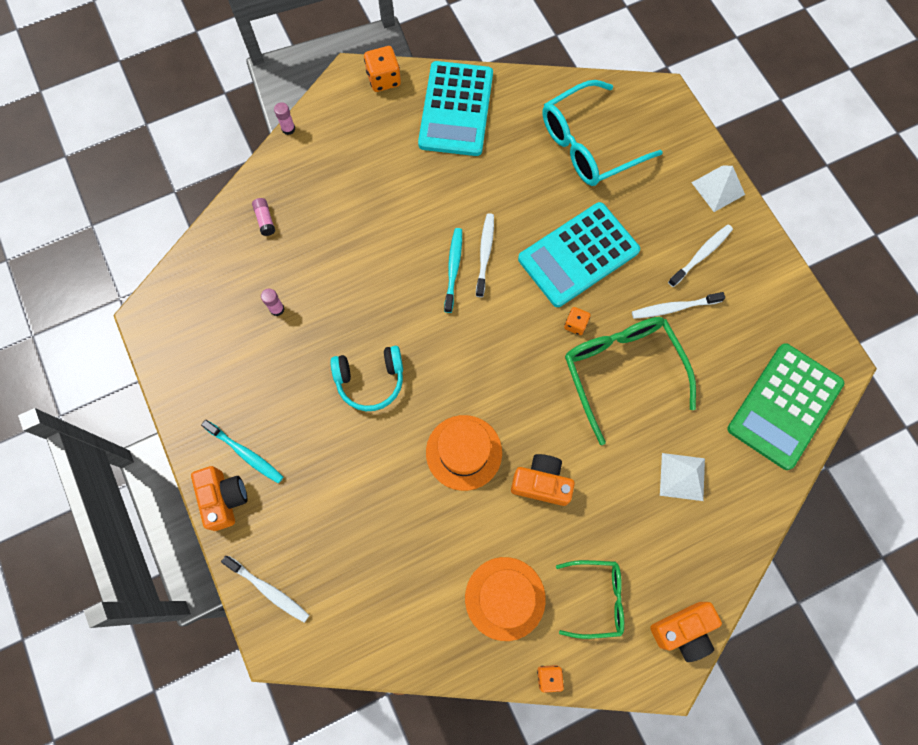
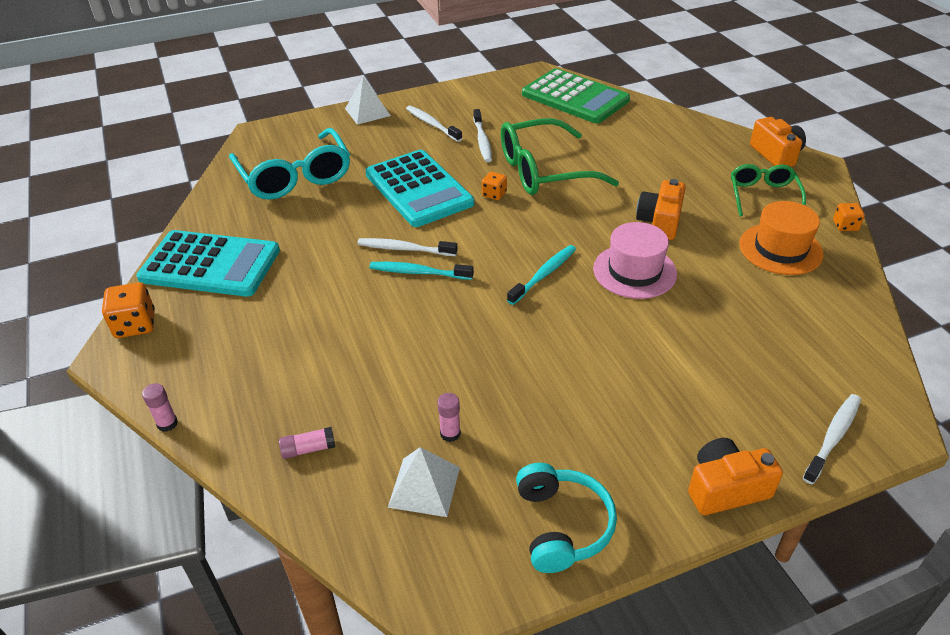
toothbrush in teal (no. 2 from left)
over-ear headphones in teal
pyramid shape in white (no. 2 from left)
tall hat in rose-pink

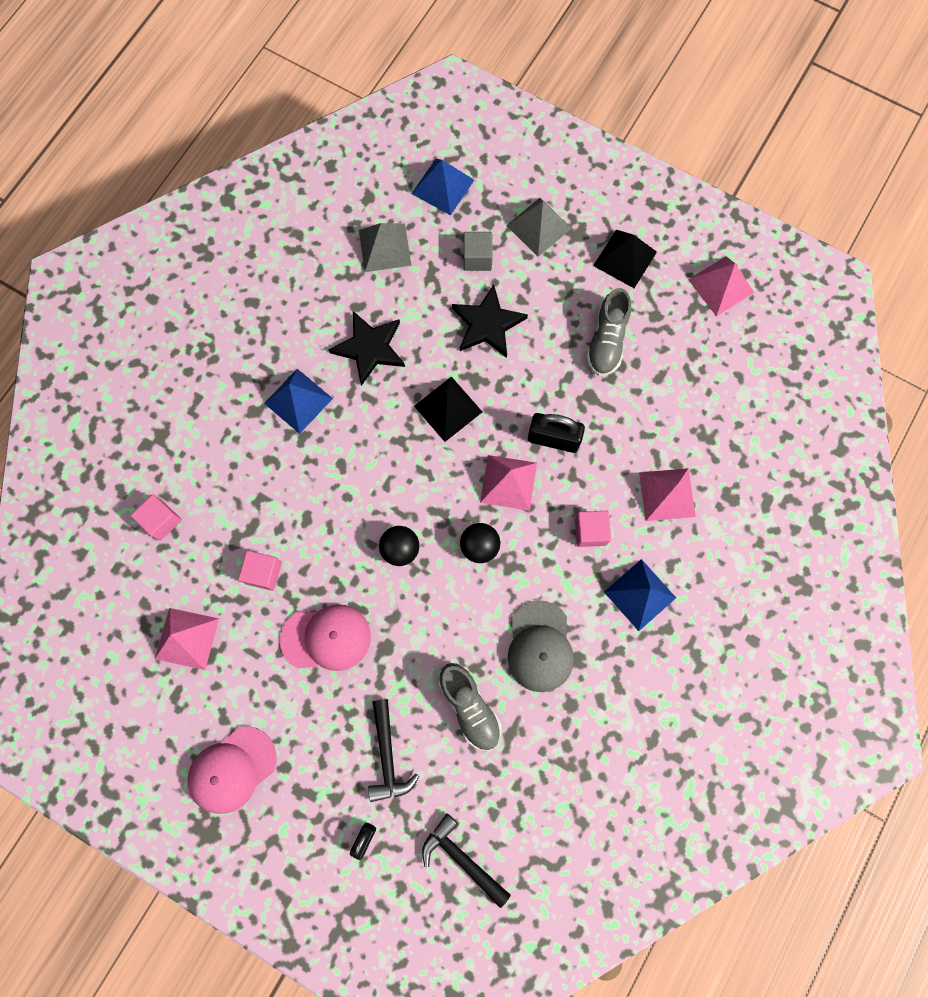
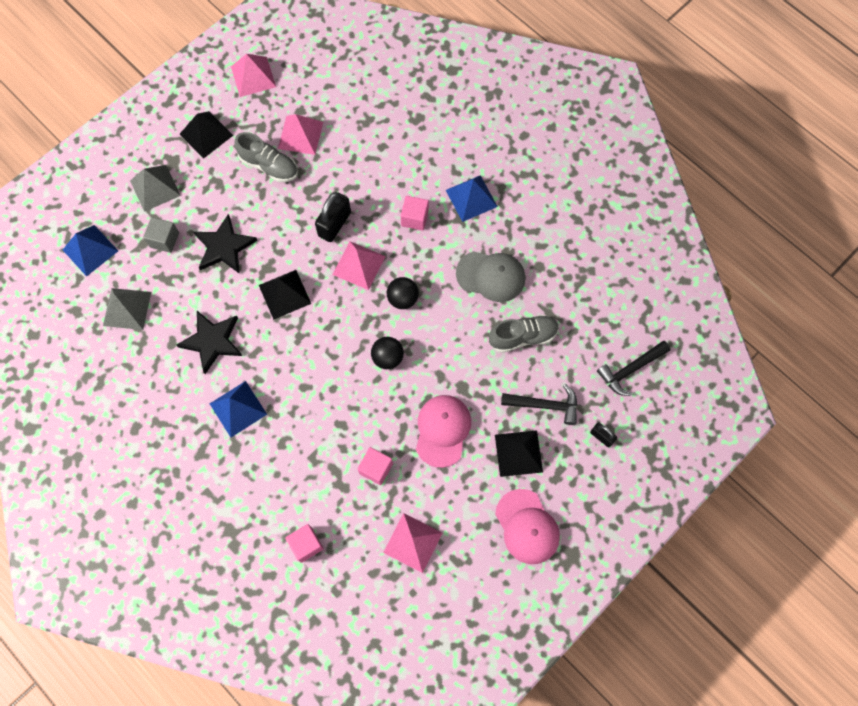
pyramid shape in black (no. 3 from left)
pyramid shape in rose-pink (no. 2 from left)

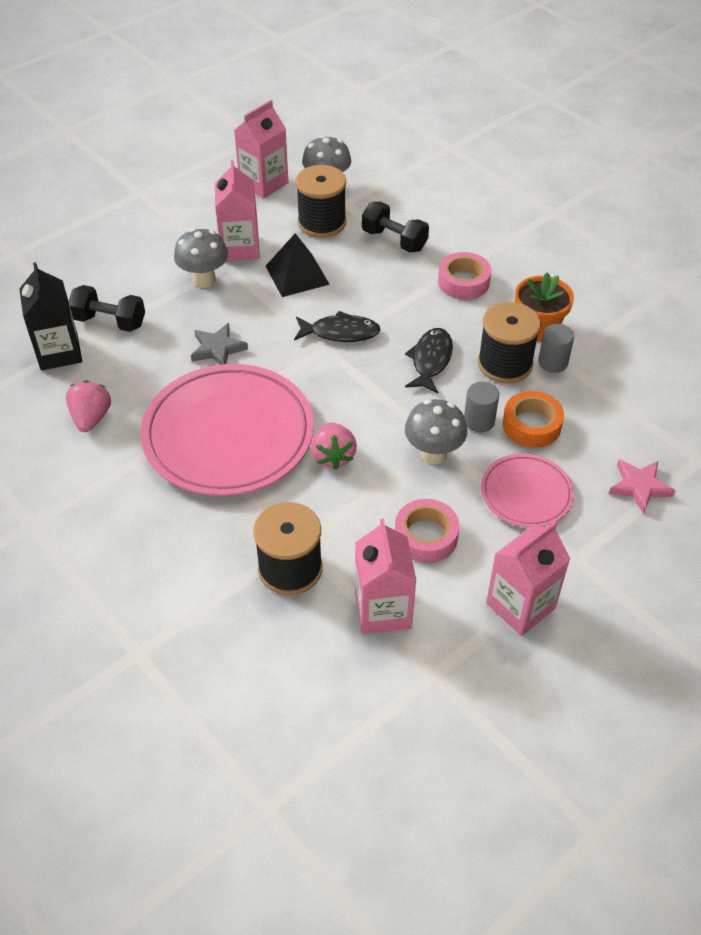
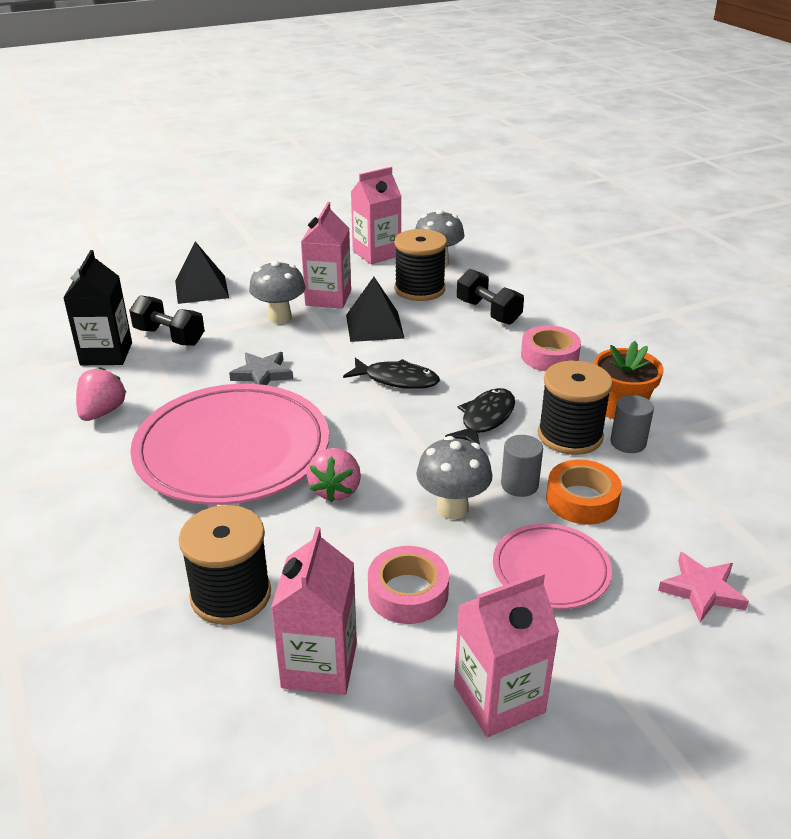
pyramid shape in black (no. 1 from left)

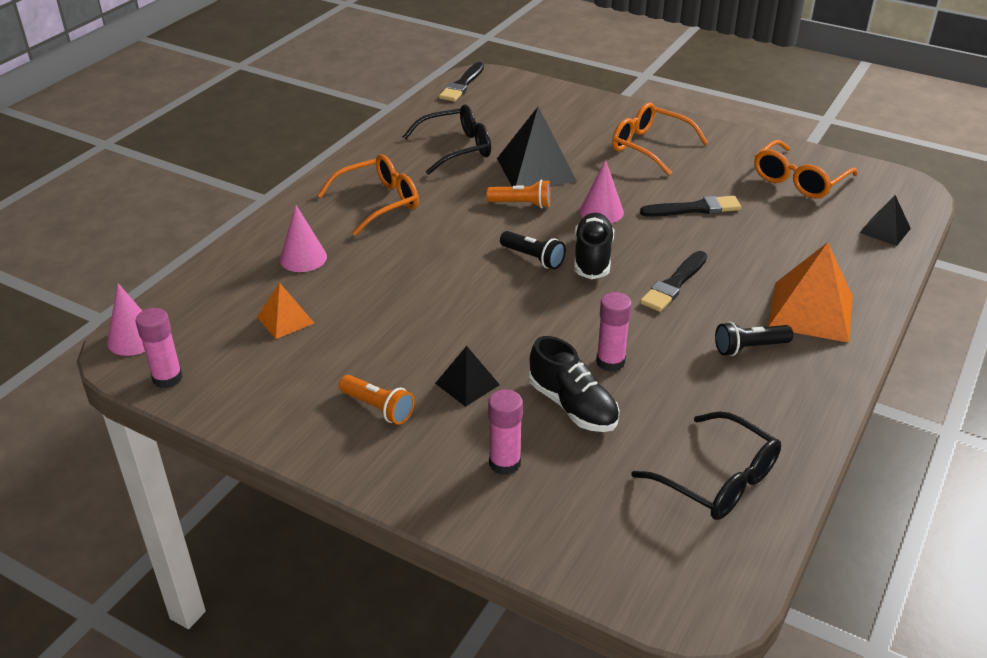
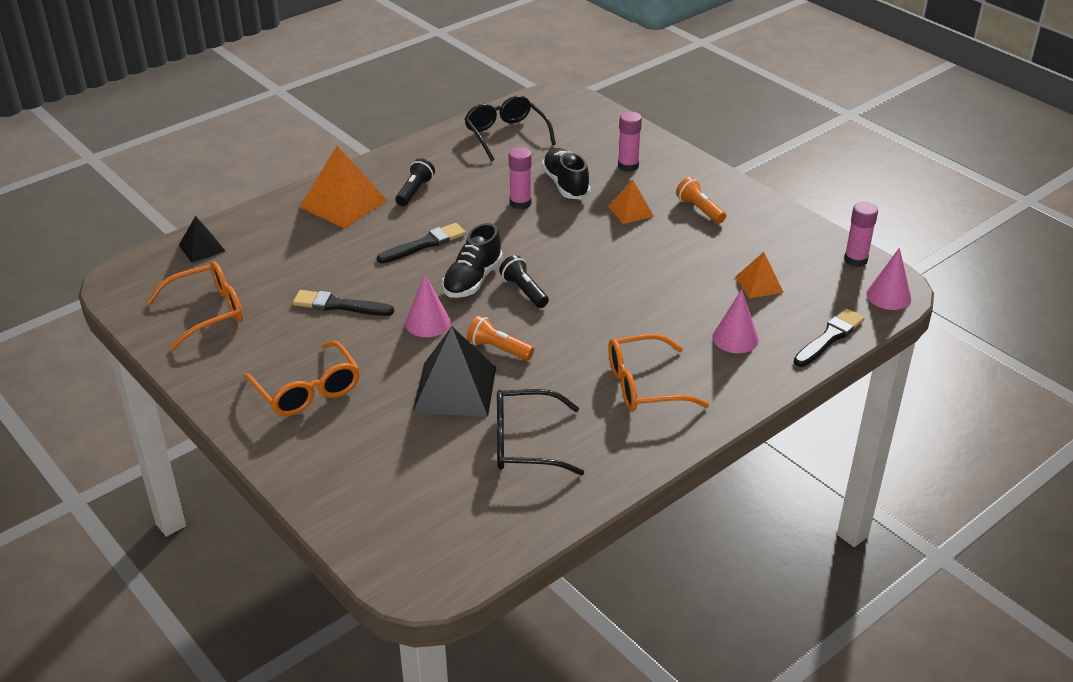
brush in black (no. 3 from left)
pyramid shape in orange-coloured (no. 2 from left)
flashlight in black (no. 1 from left)

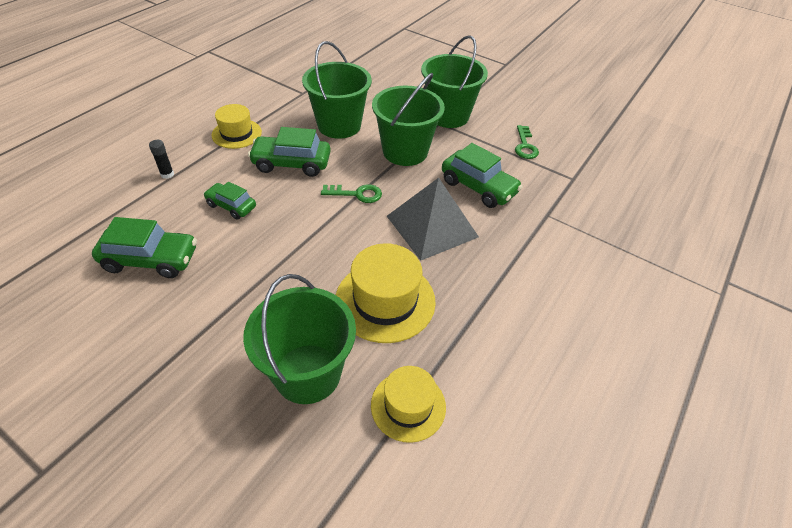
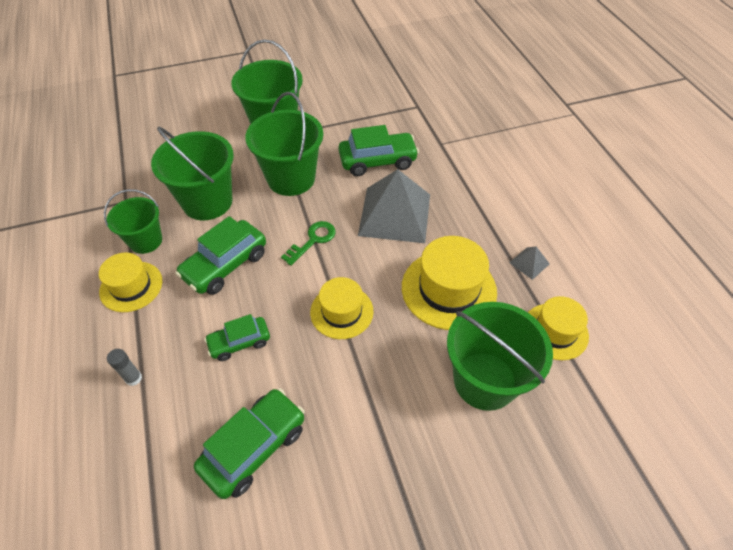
door key in green (no. 2 from left in the first image)
sand bucket in green (no. 1 from left)
tall hat in bright yellow (no. 2 from left)
pyramid shape in gray (no. 2 from left)
stick of glue in gray

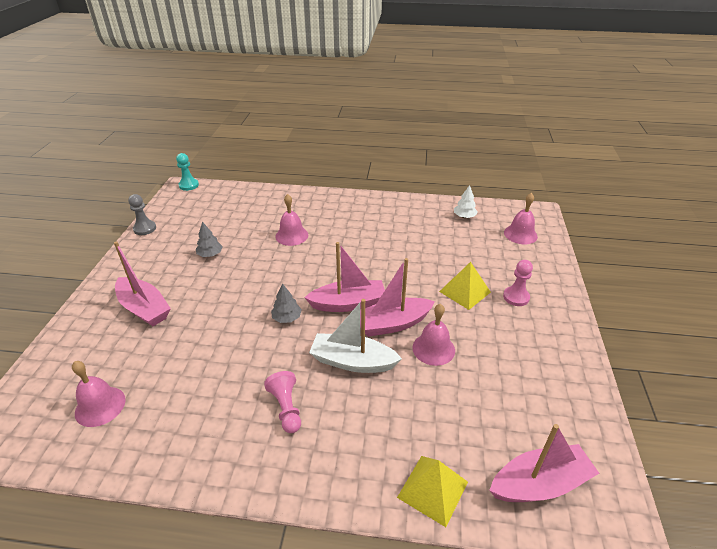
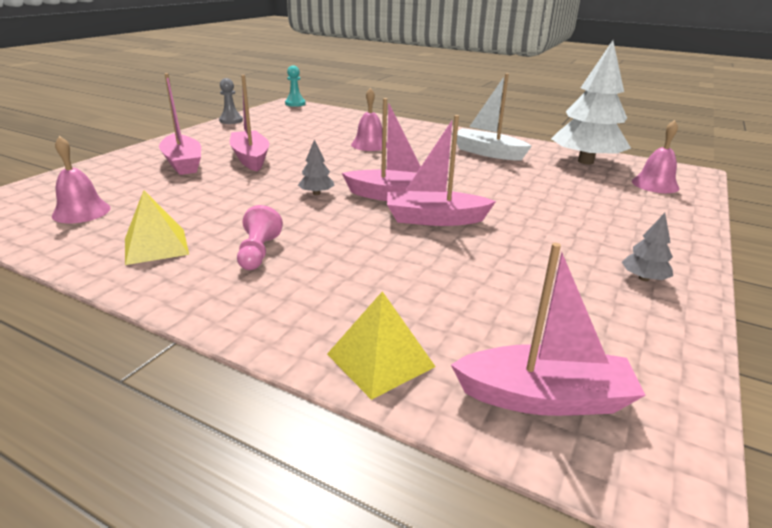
hand bell in rose-pink (no. 3 from left in the first image)
game pawn in rose-pink (no. 2 from left in the first image)
toy boat in rose-pink (no. 2 from left)
toy tree in gray (no. 2 from left)
toy boat in white
pyramid shape in bright yellow (no. 1 from left)
toy tree in white

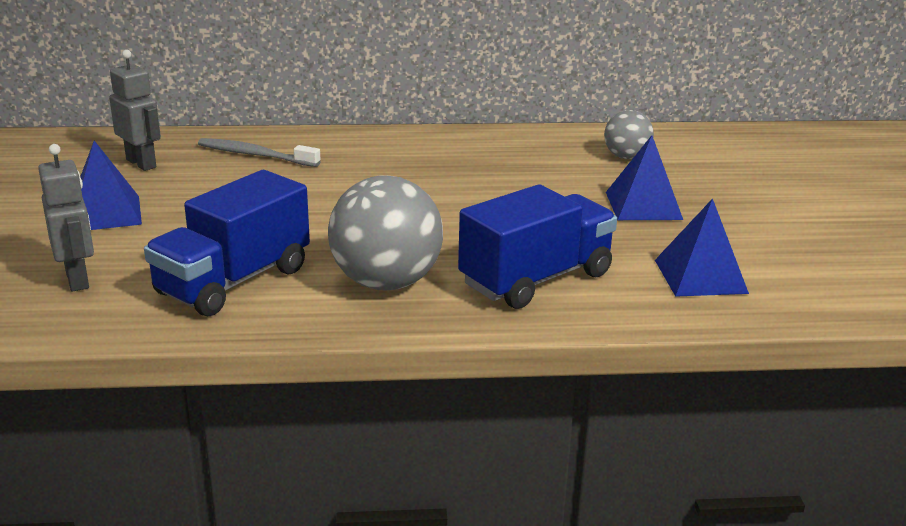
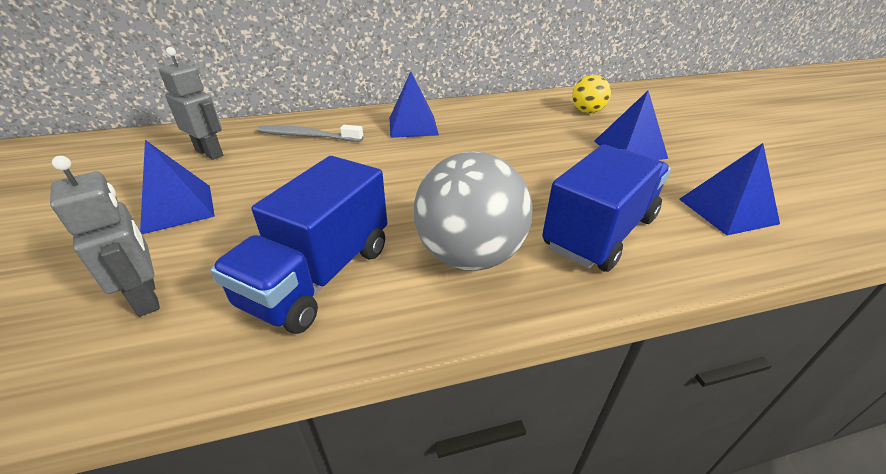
pyramid shape in cobalt (no. 2 from left)
play ball in bright yellow

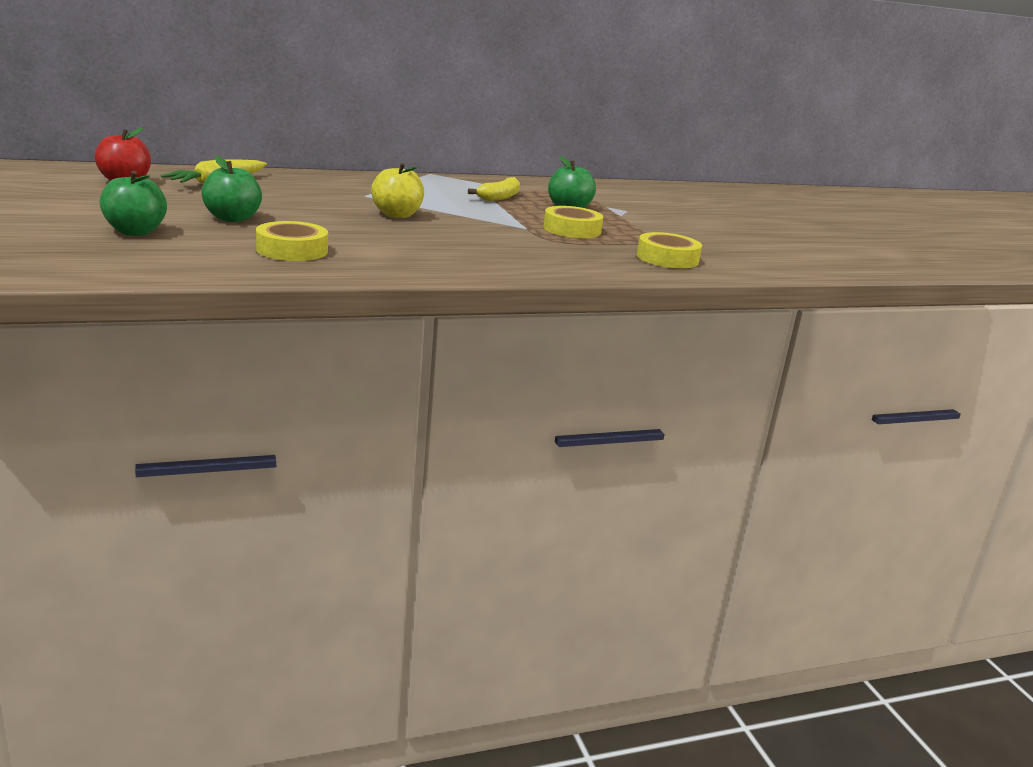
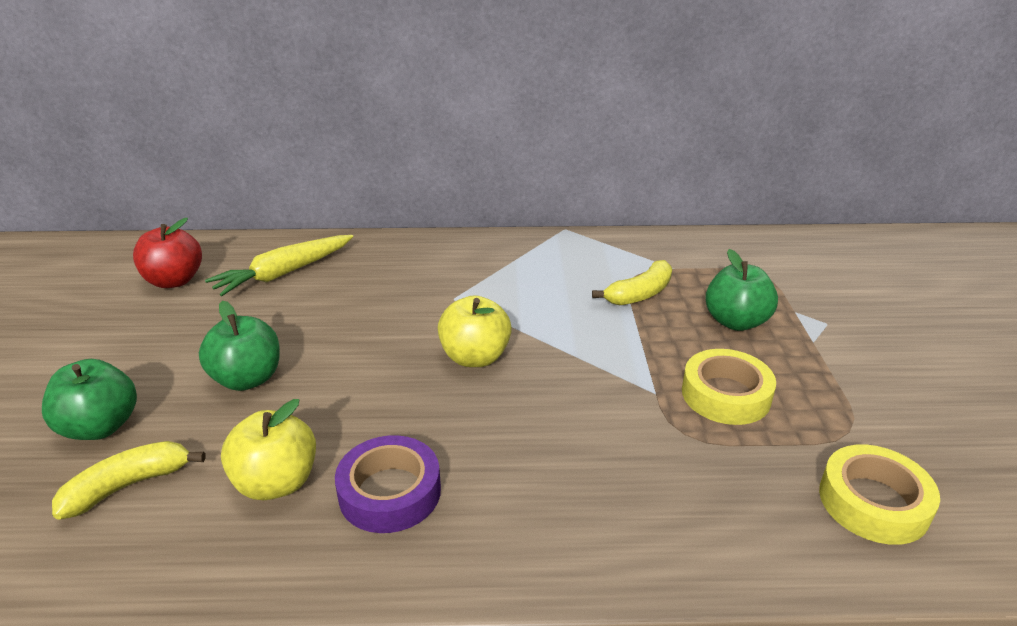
toy banana in bright yellow (no. 1 from left)
tape in violet
toy apple in bright yellow (no. 1 from left)

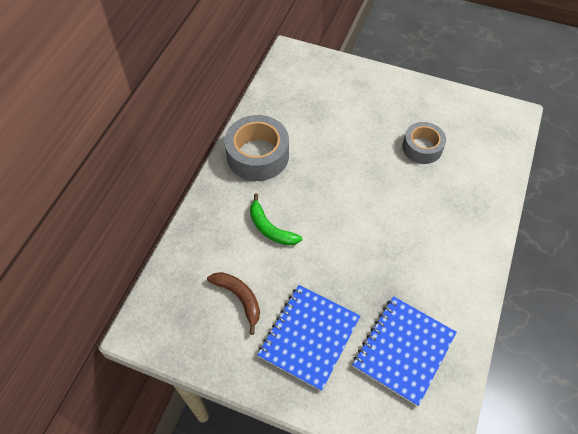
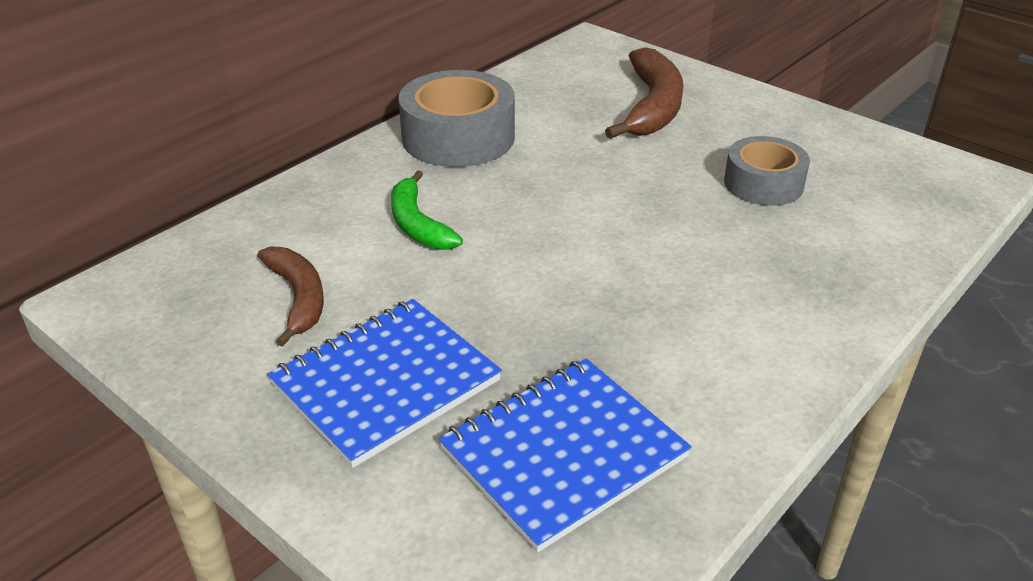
toy banana in dark brown (no. 2 from left)

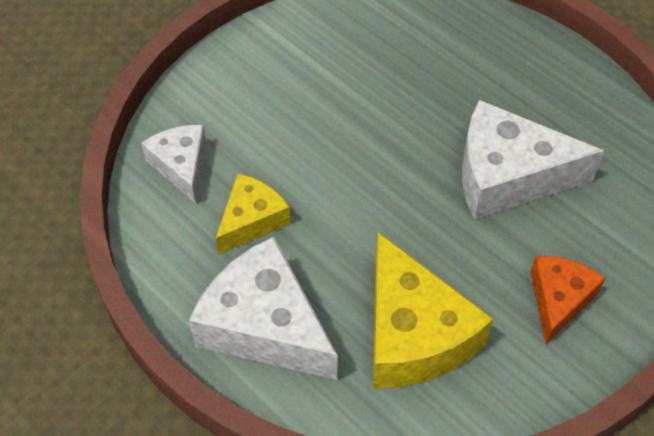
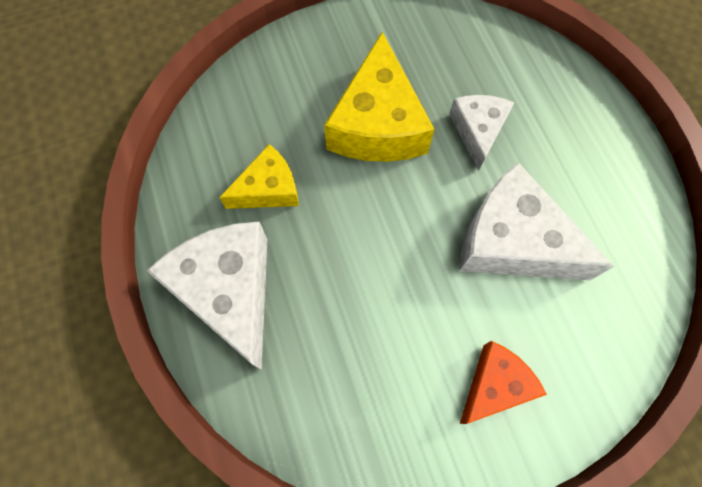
cheese in white (no. 2 from left)
cheese in bright yellow (no. 2 from left)

